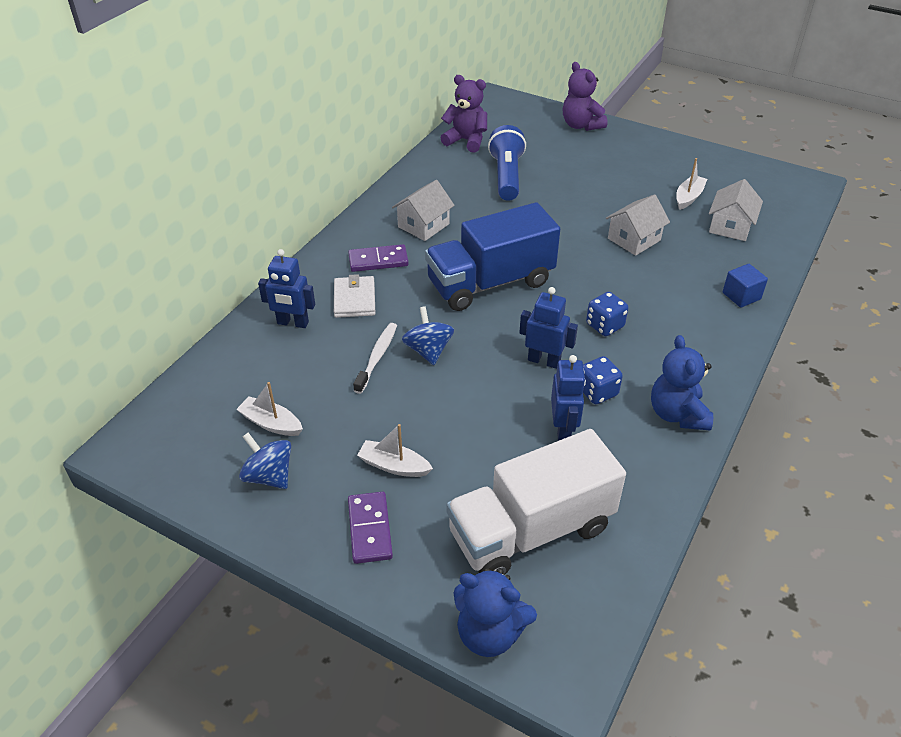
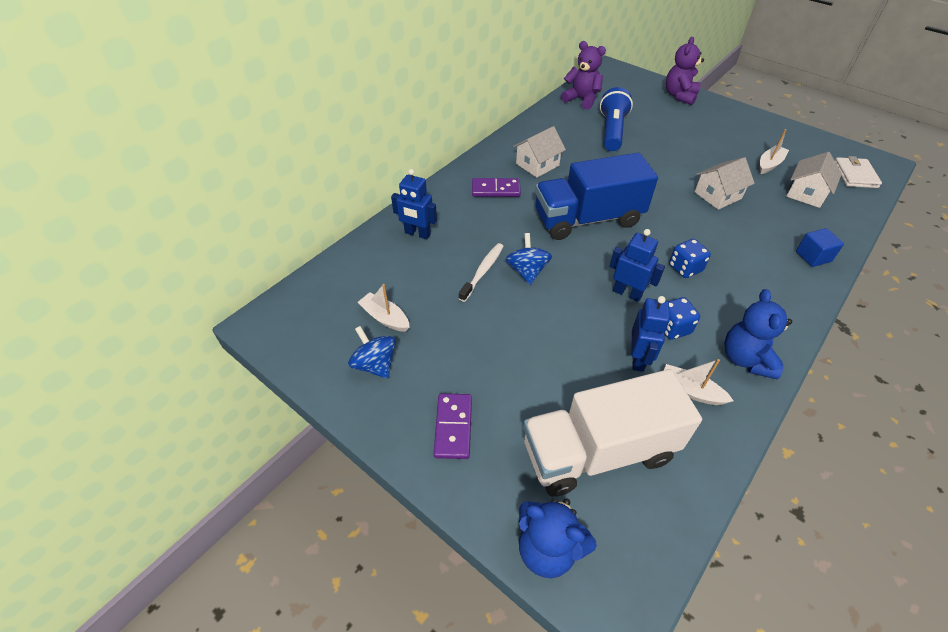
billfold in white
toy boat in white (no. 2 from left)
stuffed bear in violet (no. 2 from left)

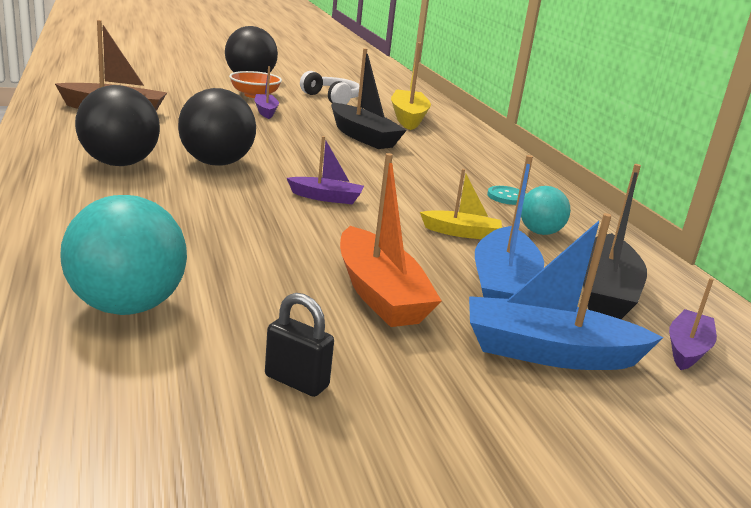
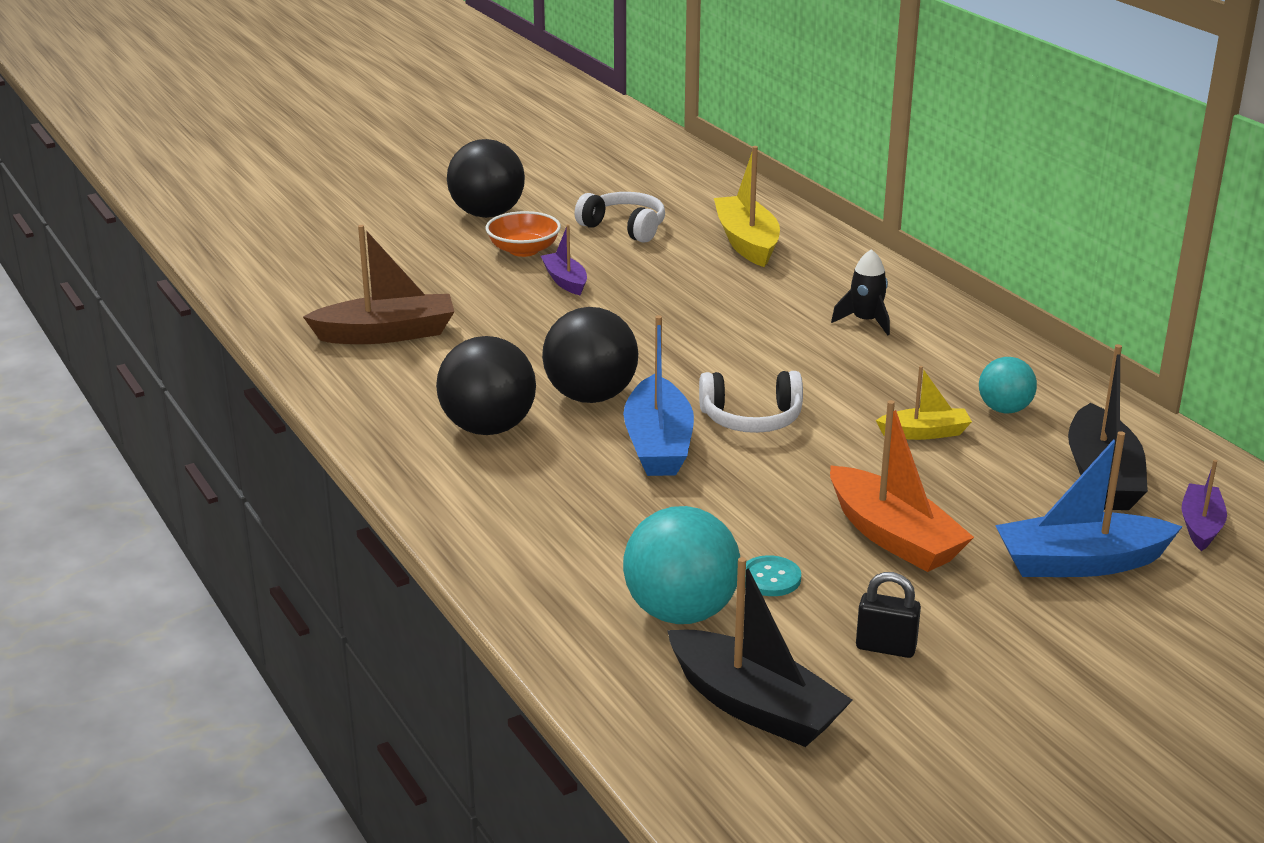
spaceship in black
toy boat in black (no. 1 from left)
toy boat in cobalt (no. 1 from left)
shirt button in teal
over-ear headphones in white (no. 2 from left)

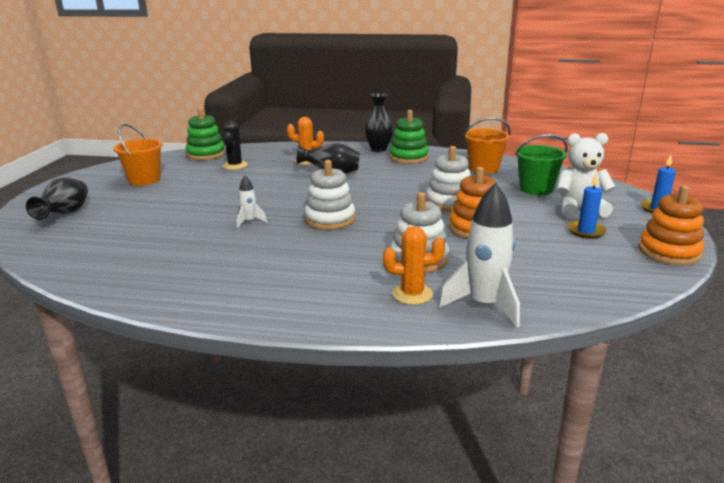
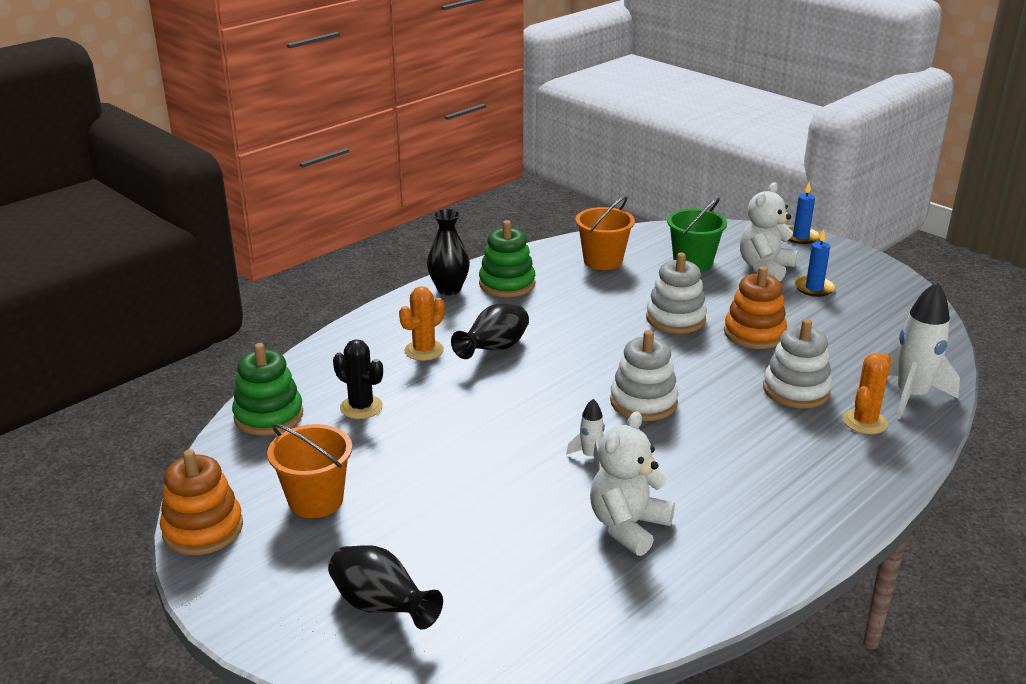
stuffed bear in white (no. 1 from left)
ring stacker in orange-coloured (no. 1 from left)

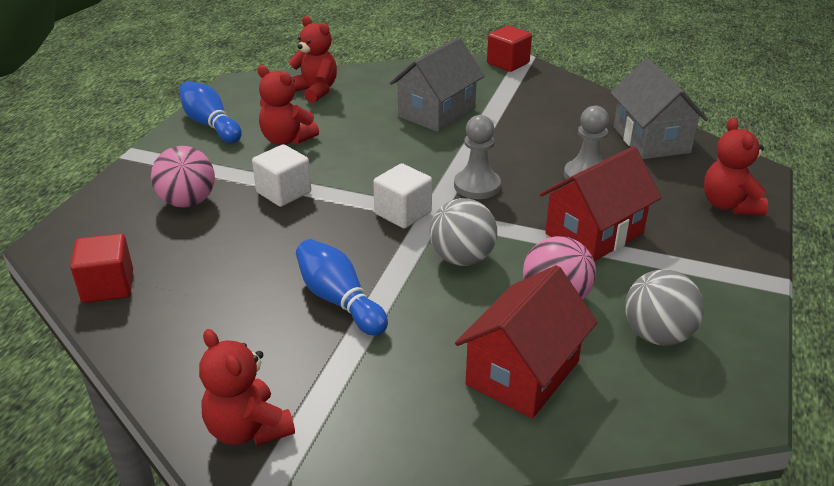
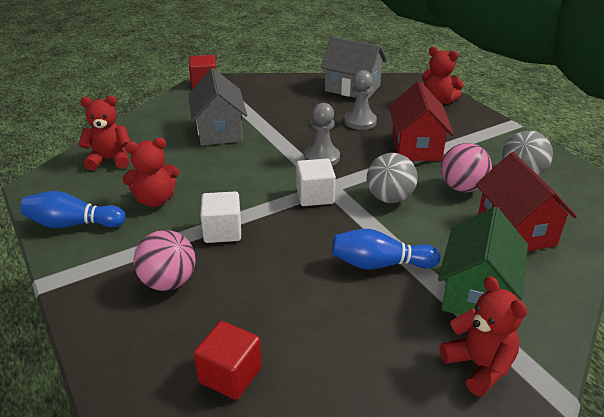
cottage in green
stuffed bear in red (no. 4 from left)

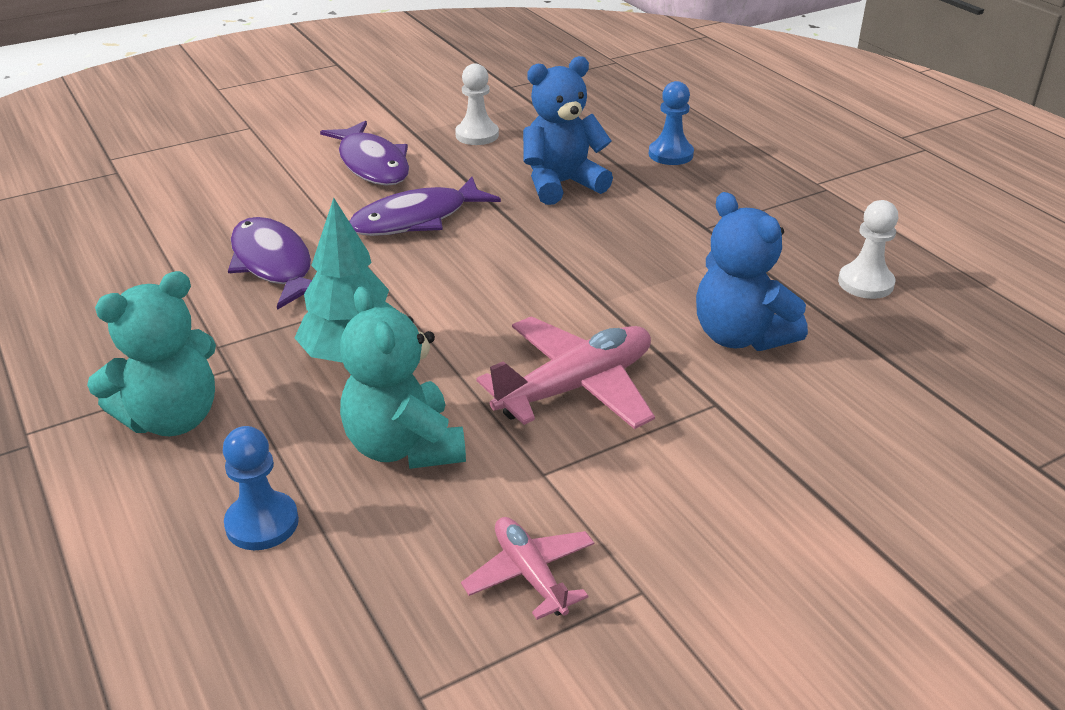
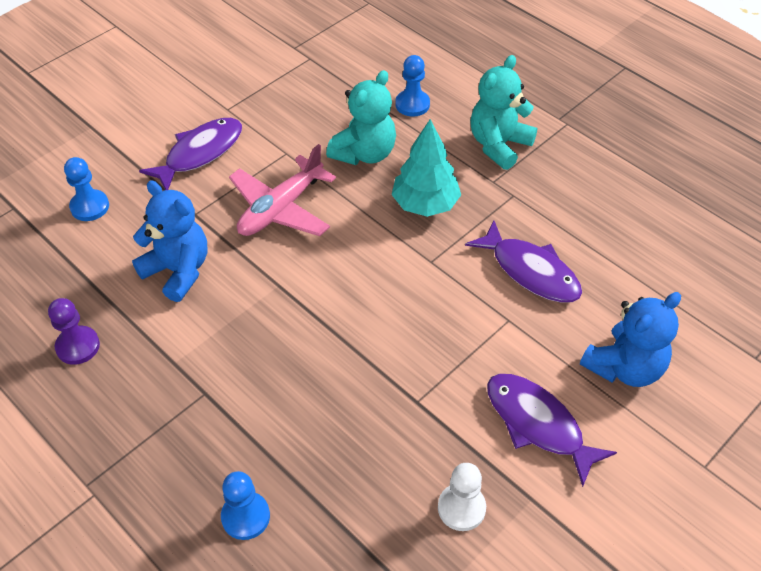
plane in rose-pink (no. 1 from left in the first image)
game pawn in cobalt (no. 1 from left)
fish in violet (no. 1 from left)
stuffed bear in cobalt (no. 2 from left)
game pawn in violet
stuffed bear in teal (no. 1 from left)

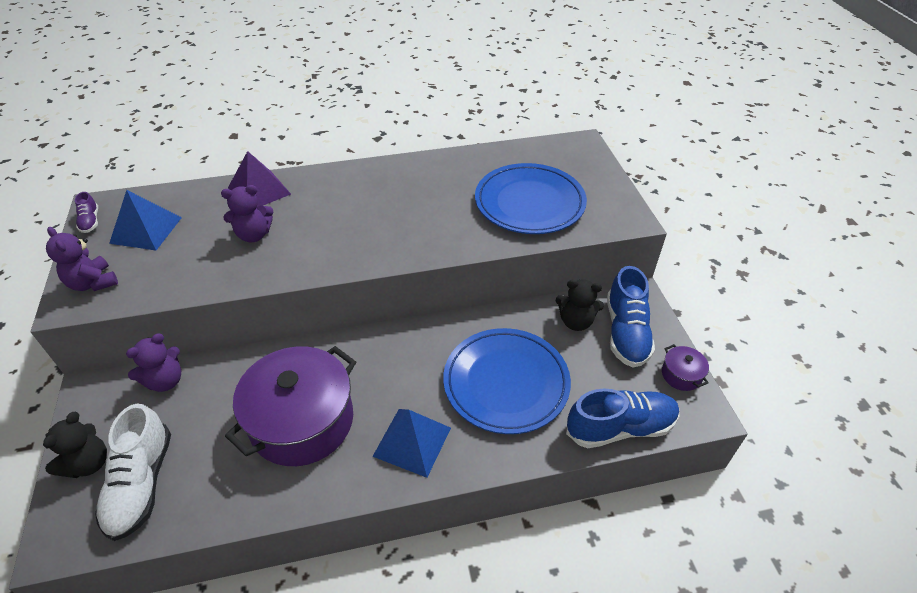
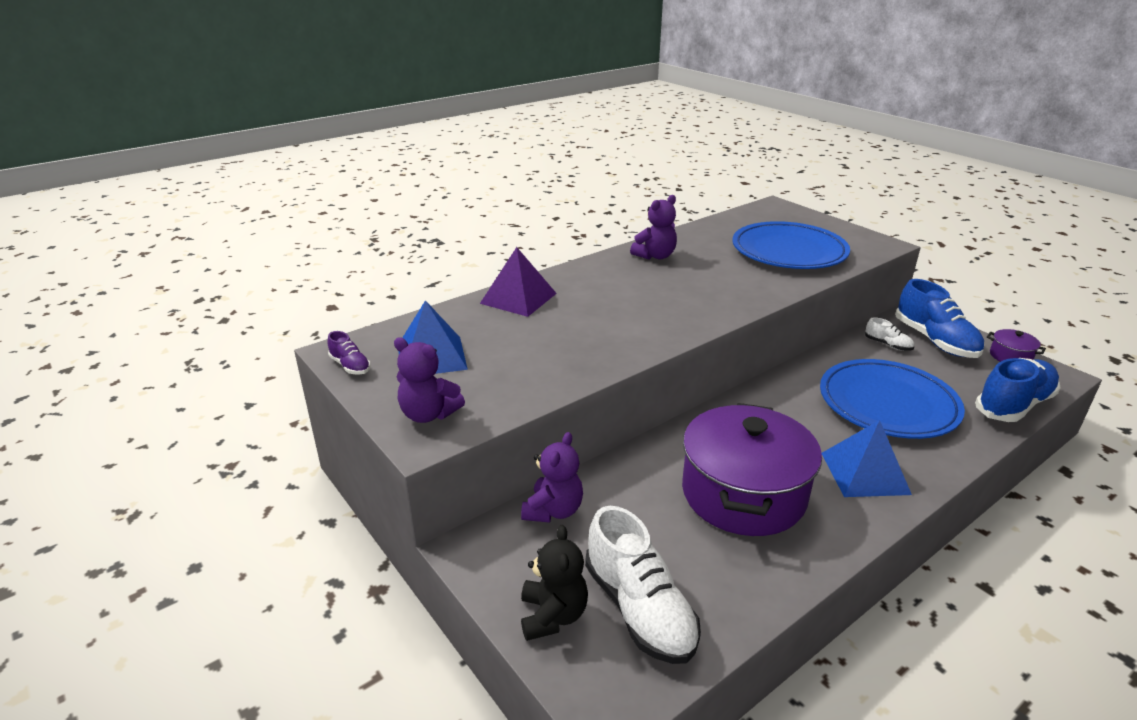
stuffed bear in violet (no. 3 from left)
lace-up shoe in white (no. 2 from left)

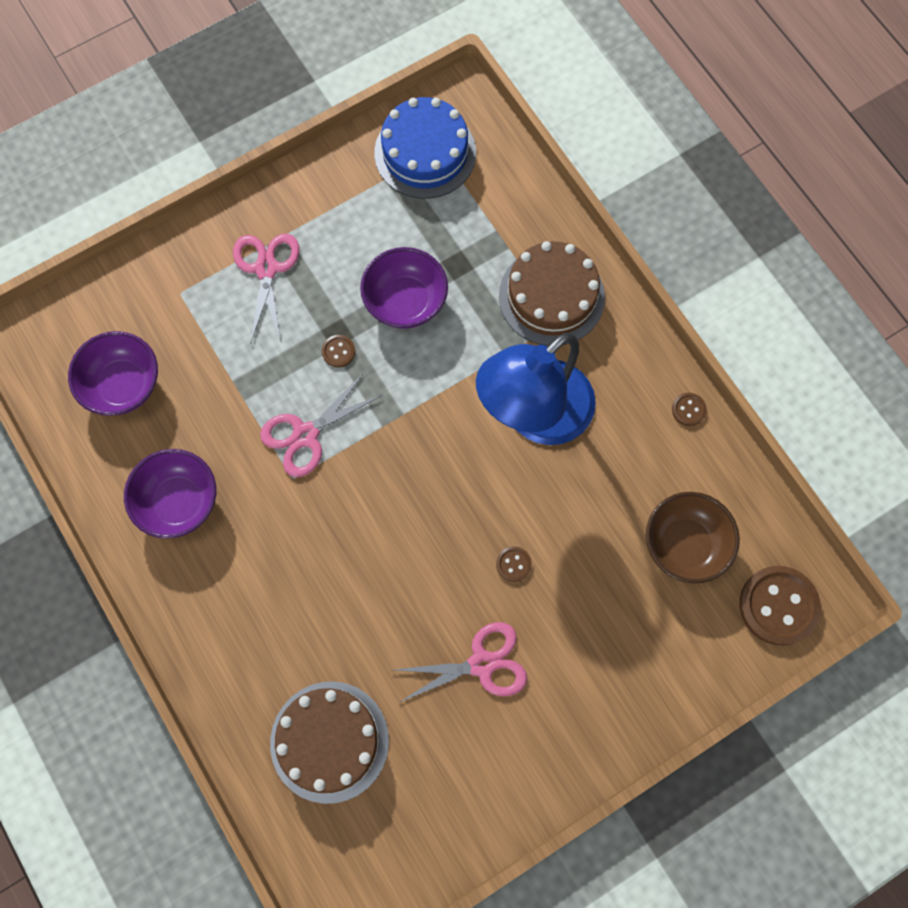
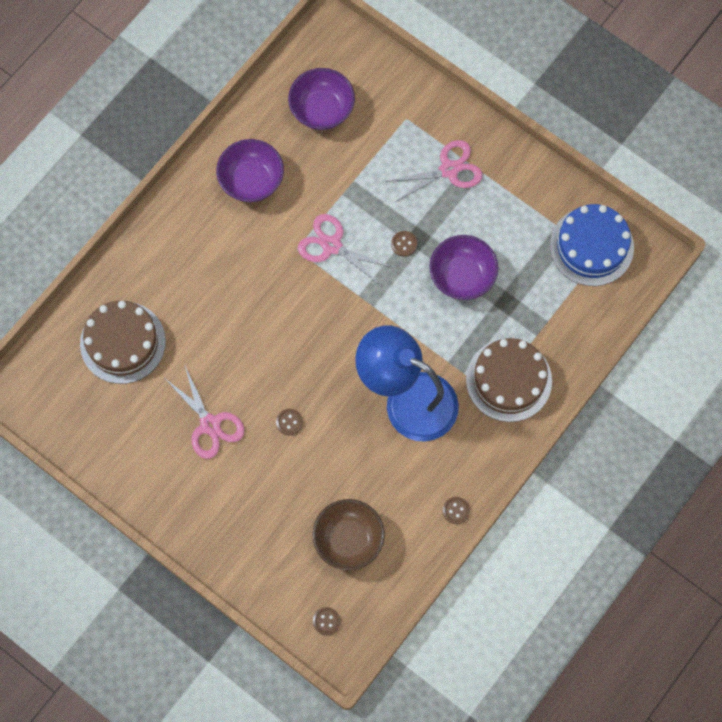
shirt button in dark brown (no. 2 from left)

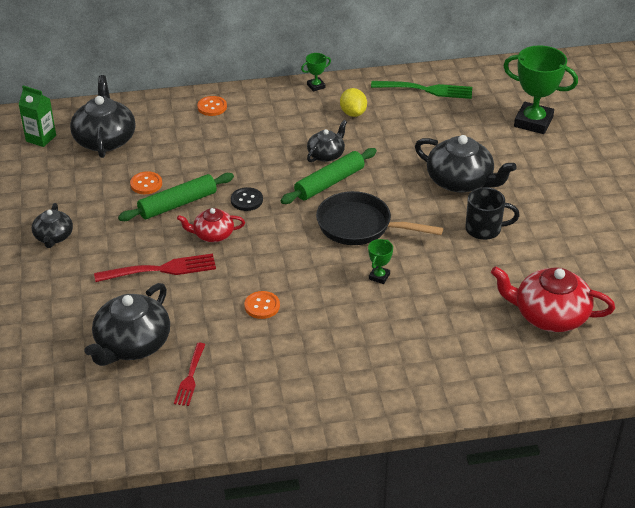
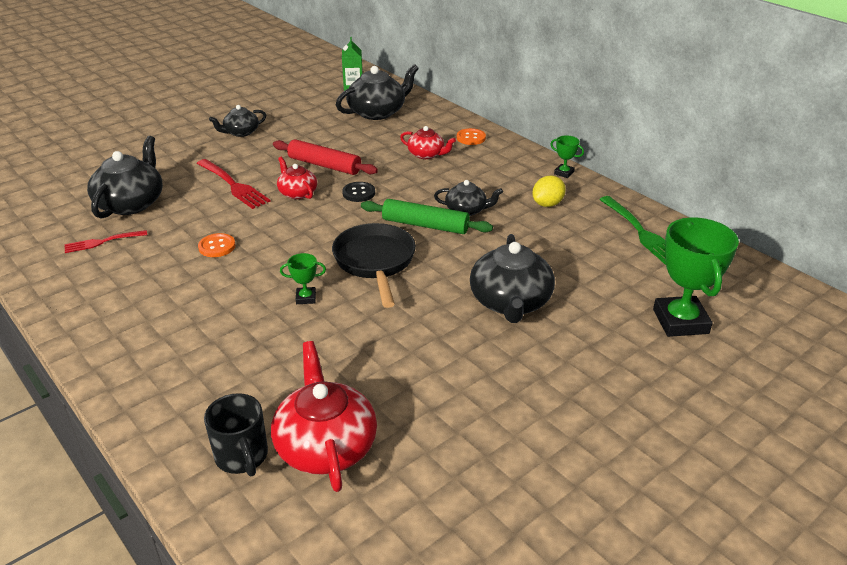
shirt button in orange-coloured (no. 1 from left in the first image)
tea pot in red (no. 3 from left)
mug in black
dough roller in red
tea pot in black (no. 1 from left)

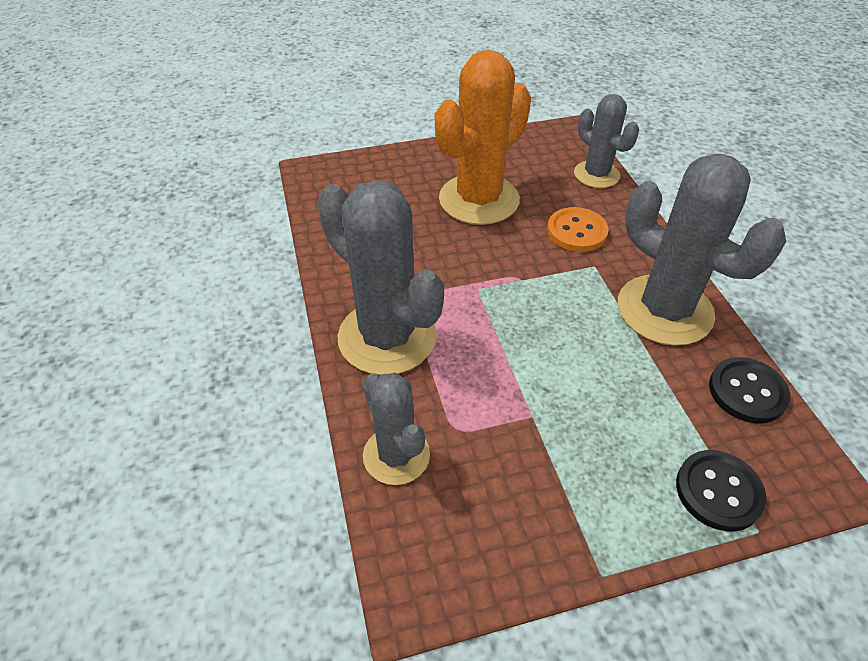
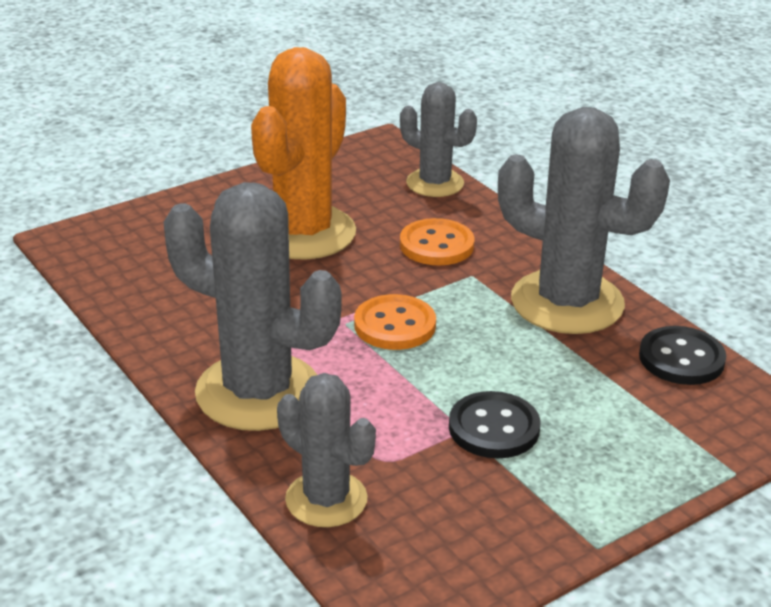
shirt button in orange-coloured (no. 1 from left)
shirt button in black (no. 1 from left)

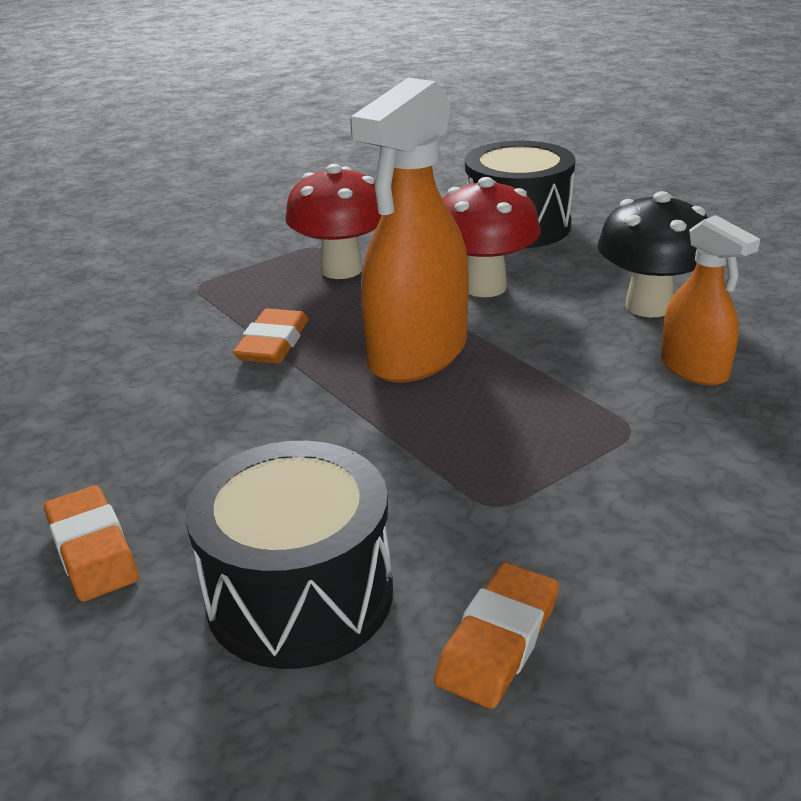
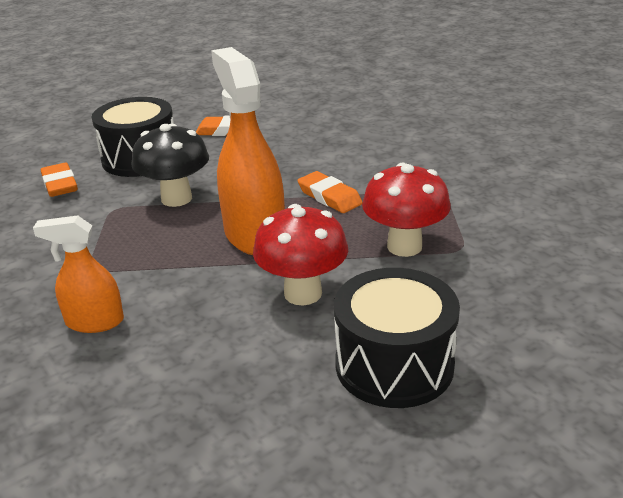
mushroom in black

